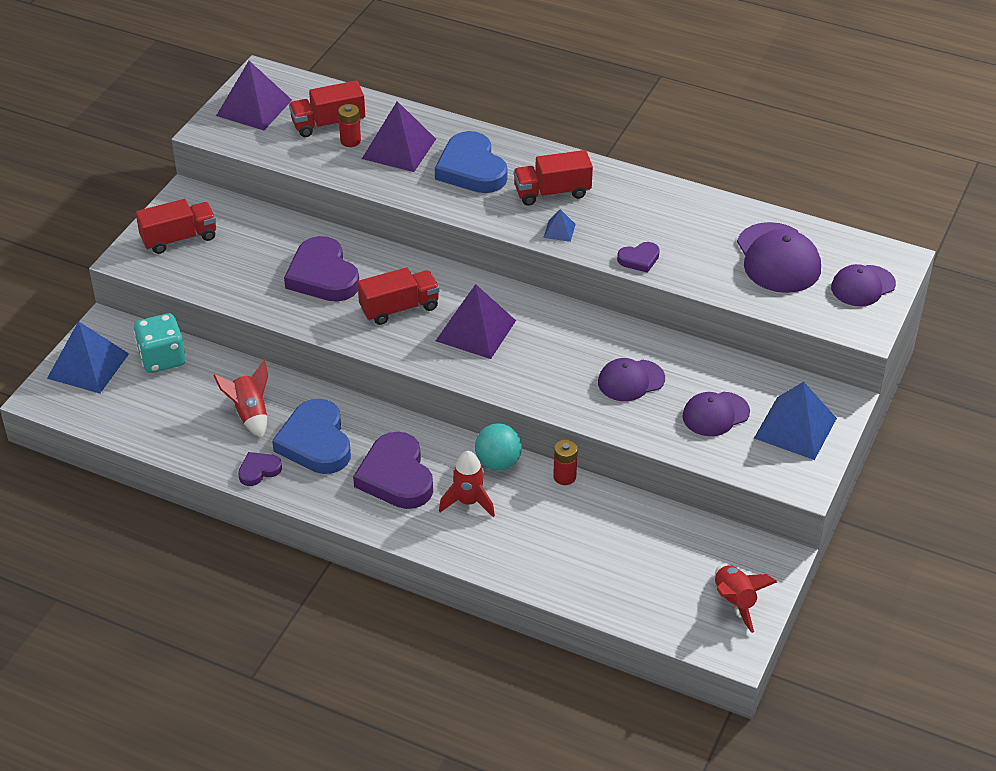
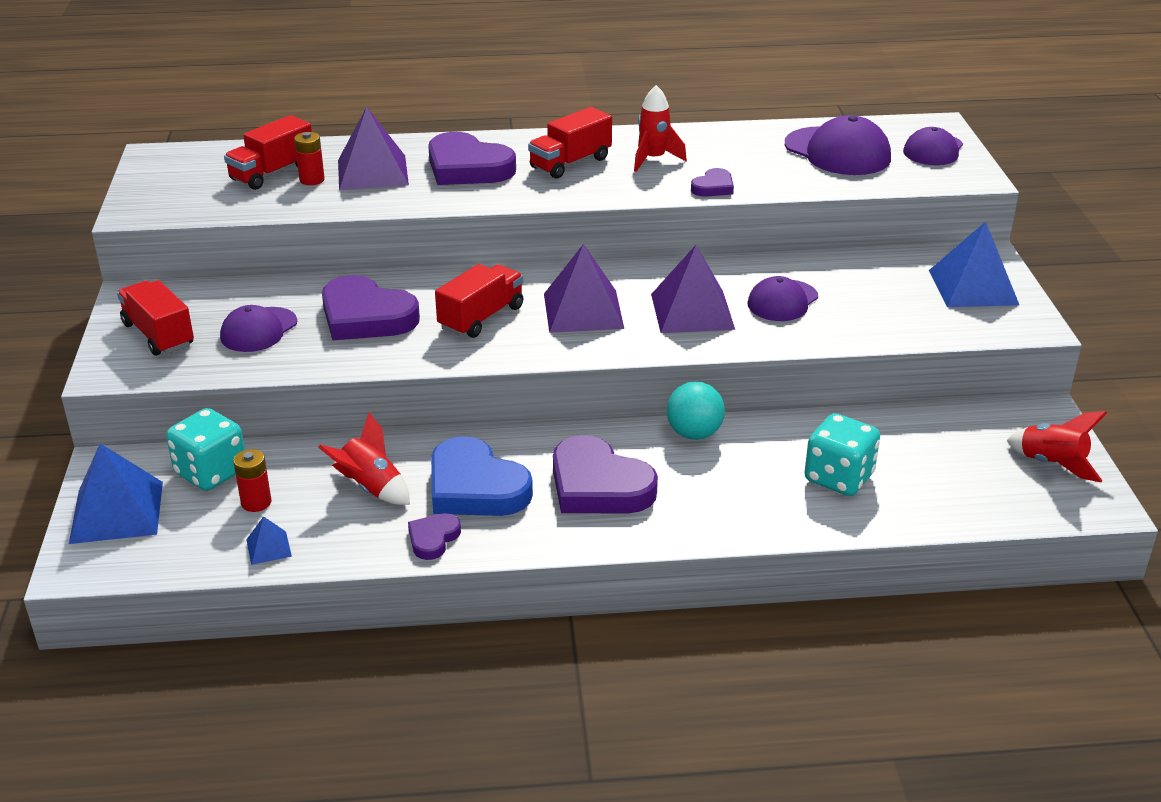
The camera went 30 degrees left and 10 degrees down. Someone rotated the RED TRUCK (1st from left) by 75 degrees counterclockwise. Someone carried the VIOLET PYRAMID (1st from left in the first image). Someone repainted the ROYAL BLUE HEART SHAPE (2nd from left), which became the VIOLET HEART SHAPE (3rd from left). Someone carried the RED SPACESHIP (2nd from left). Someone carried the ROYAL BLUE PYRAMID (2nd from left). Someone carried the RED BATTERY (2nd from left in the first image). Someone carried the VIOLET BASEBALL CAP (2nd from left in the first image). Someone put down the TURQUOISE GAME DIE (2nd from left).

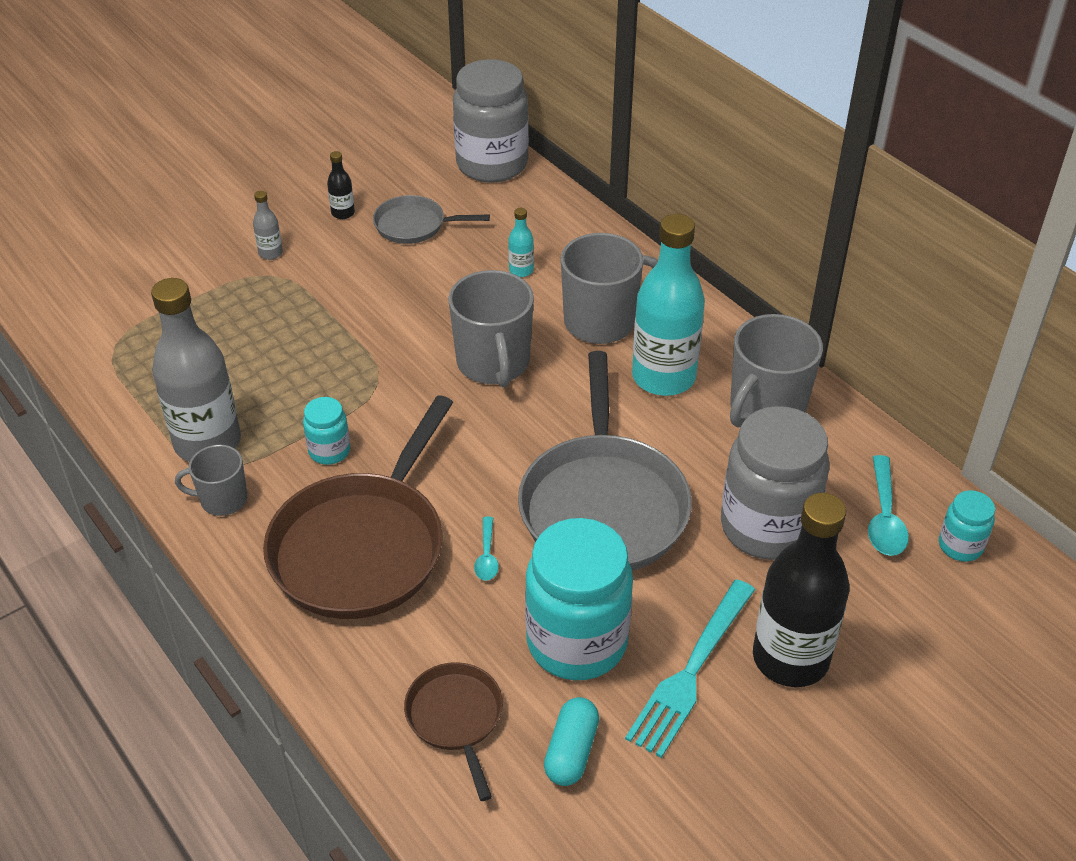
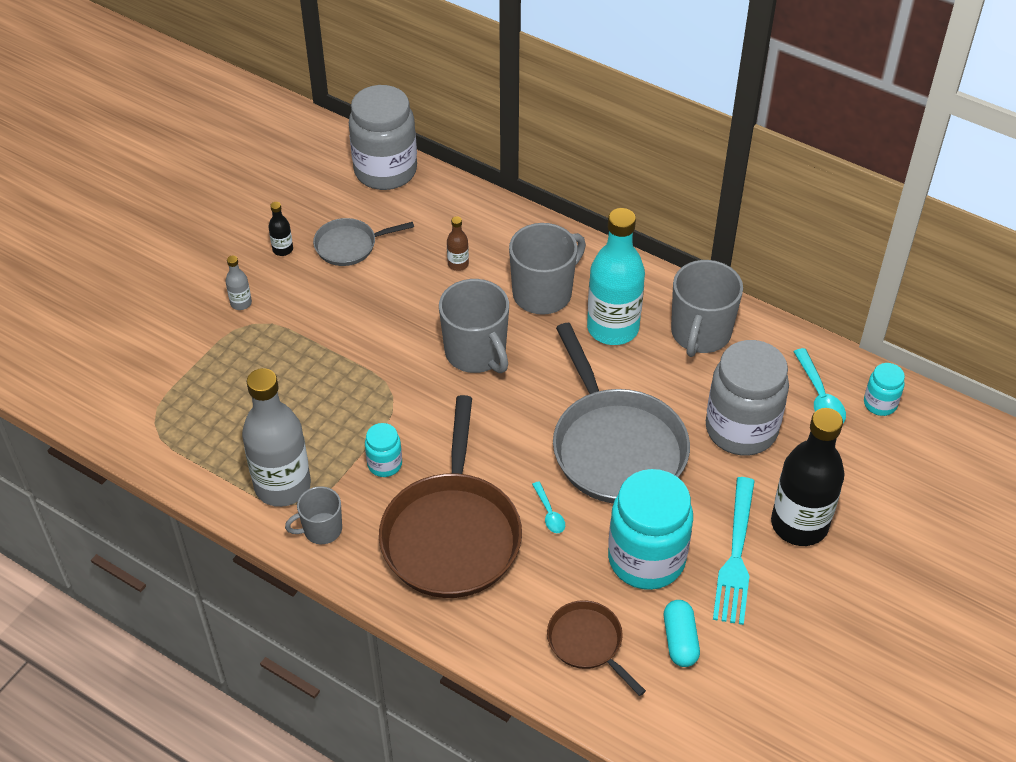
The camera went 20 degrees left and 5 degrees up. Someone repainted the TURQUOISE DRINK BOTTLE (1st from left), which became the DARK BROWN DRINK BOTTLE.

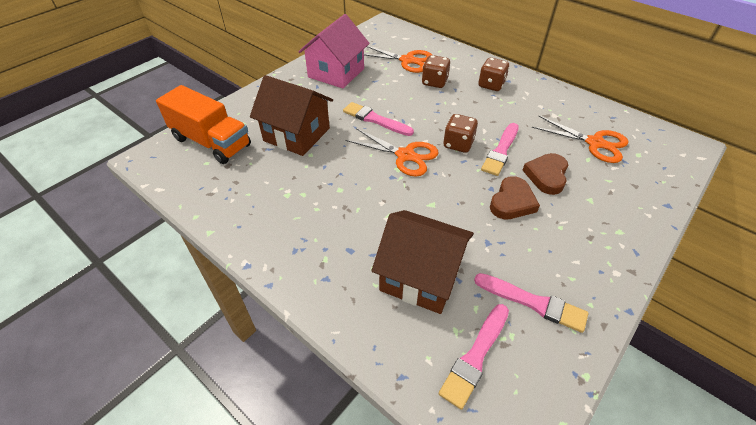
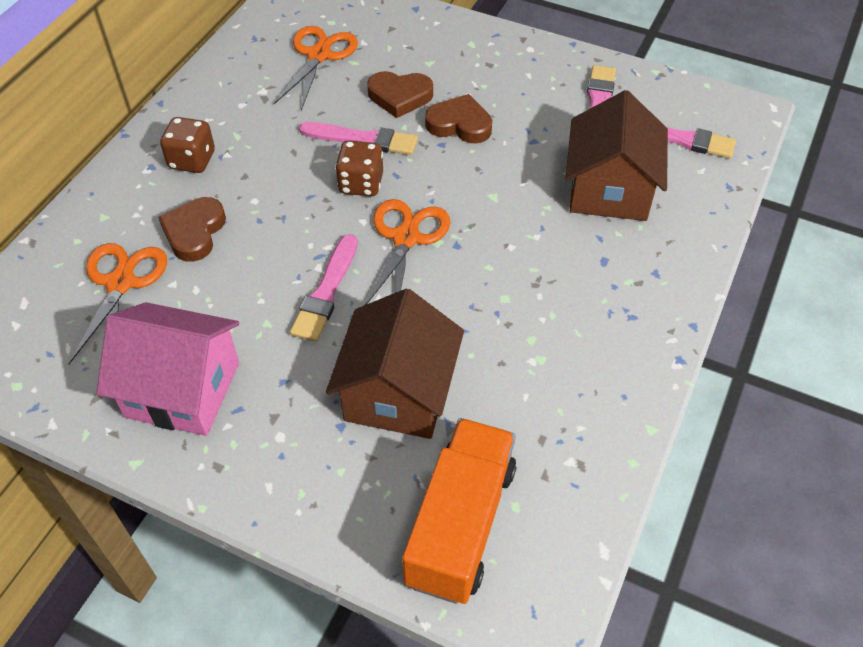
The camera went 105 degrees left and 5 degrees up. Someone swapped the DARK BROWN GAME DIE (1st from left) for the DARK BROWN HEART SHAPE (1st from left).

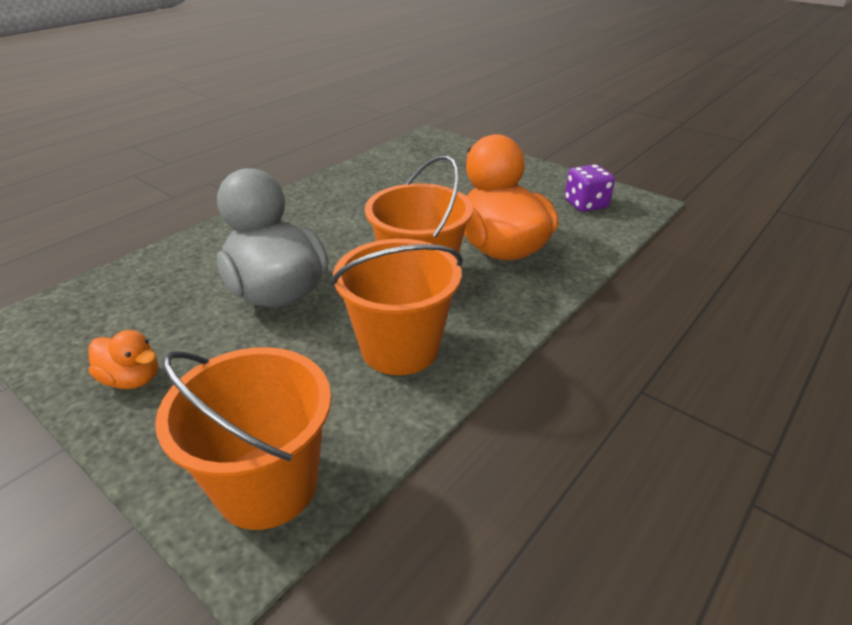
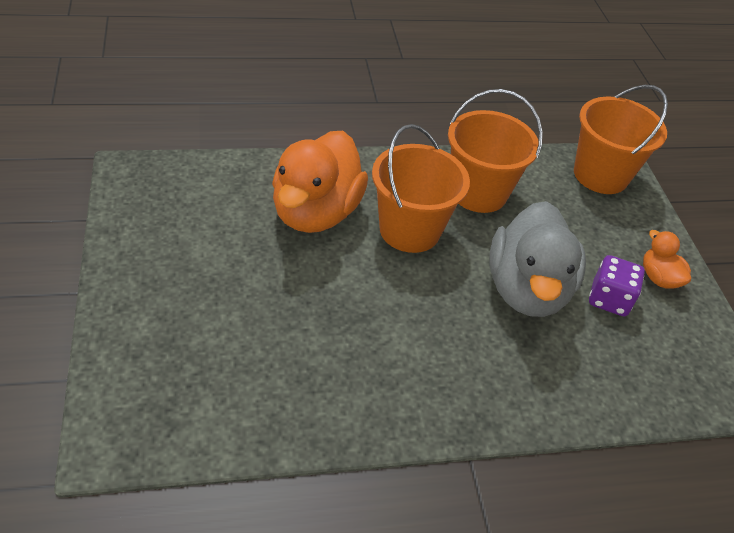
The camera went 145 degrees left and 10 degrees up. Someone carried the VIOLET GAME DIE.

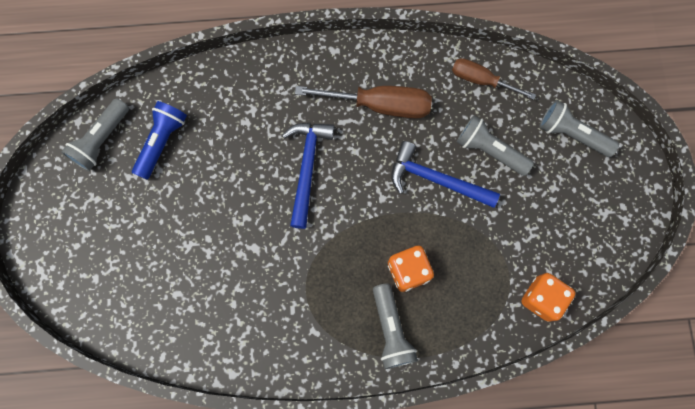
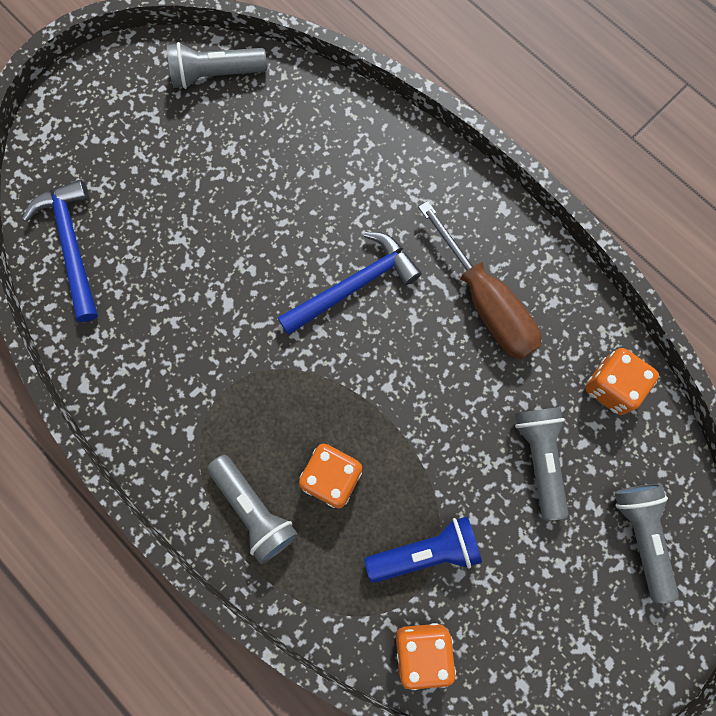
The camera went 50 degrees right and 0 degrees up. Someone carried the ROYAL BLUE FLASHLIGHT. Someone rotated the ASH-GREY FLASHLIGHT (2nd from left) by 75 degrees counterclockwise. Someone carried the ROYAL BLUE HAMMER (2nd from left in the first image). Someone swapped the DARK BROWN FLAT SCREWDRIVER (2nd from left) for the ORANGE-COLOURED GAME DIE (3rd from left).

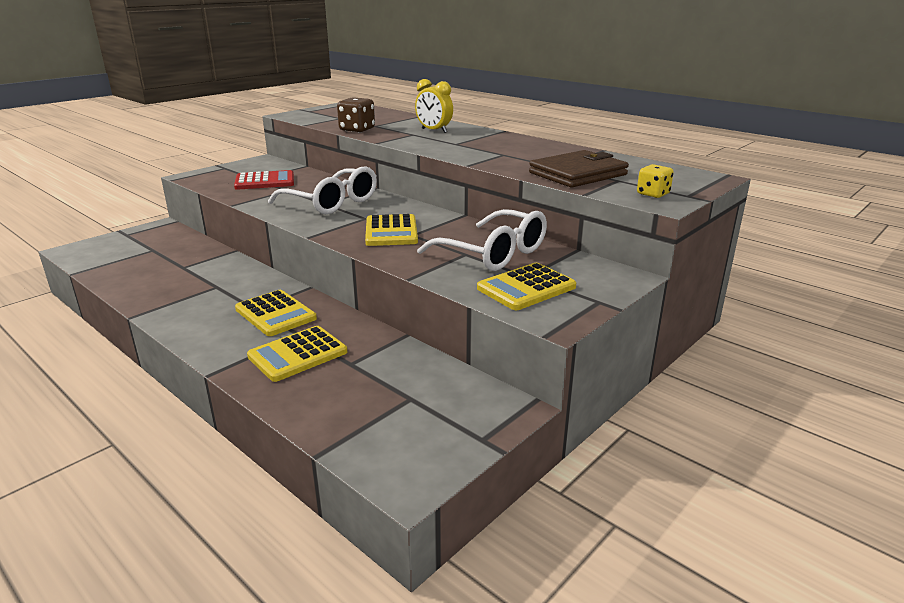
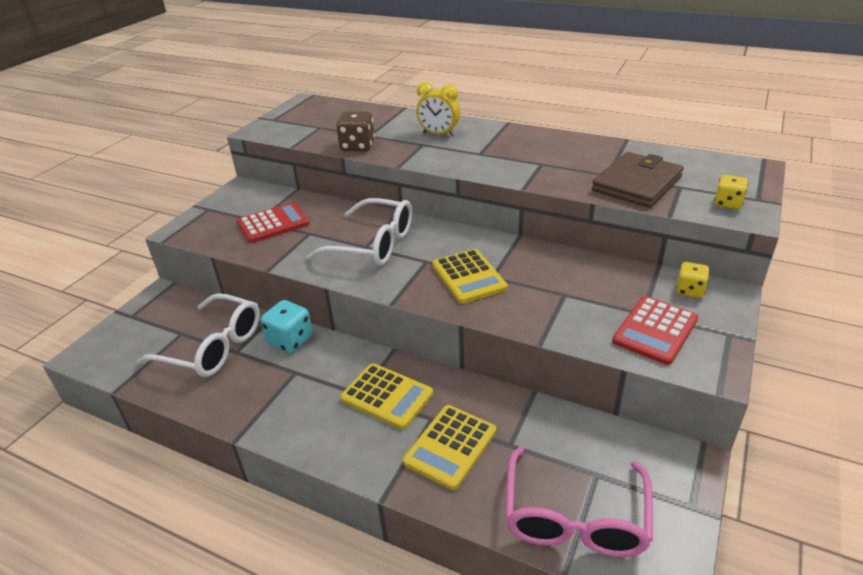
The camera went 15 degrees left and 10 degrees up. Someone carried the SNOW-WHITE GLASSES (2nd from left in the first image). Someone repainted the YELLOW POCKET CALCULATOR (4th from left), which became the RED POCKET CALCULATOR (2nd from left). Someone put down the TURQUOISE GAME DIE. Someone put down the ROSY GLASSES. Someone put down the YELLOW GAME DIE (1st from left).

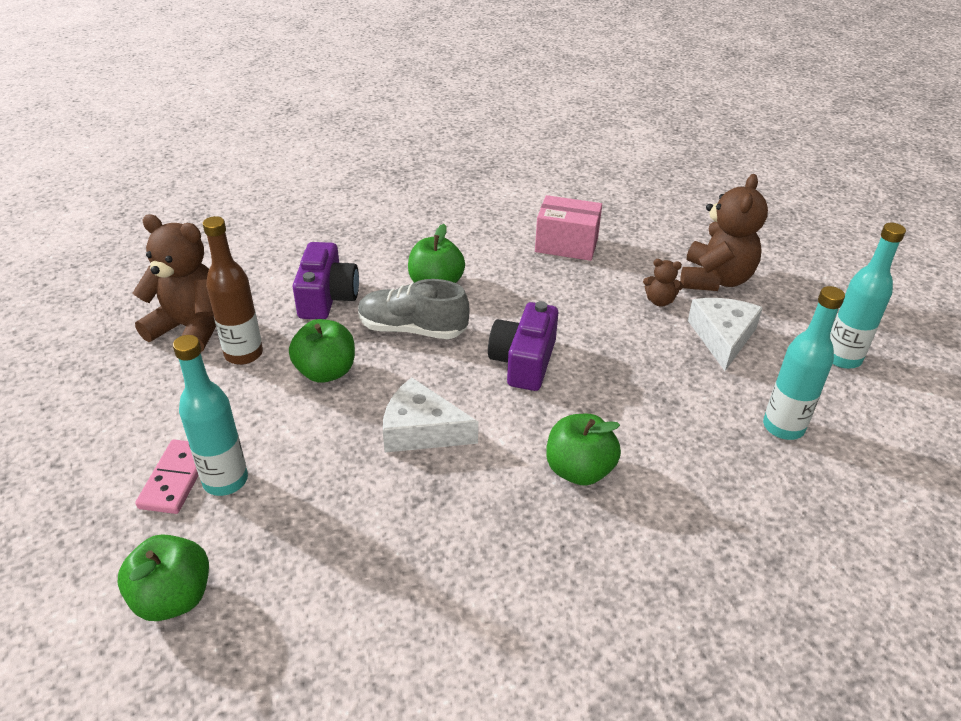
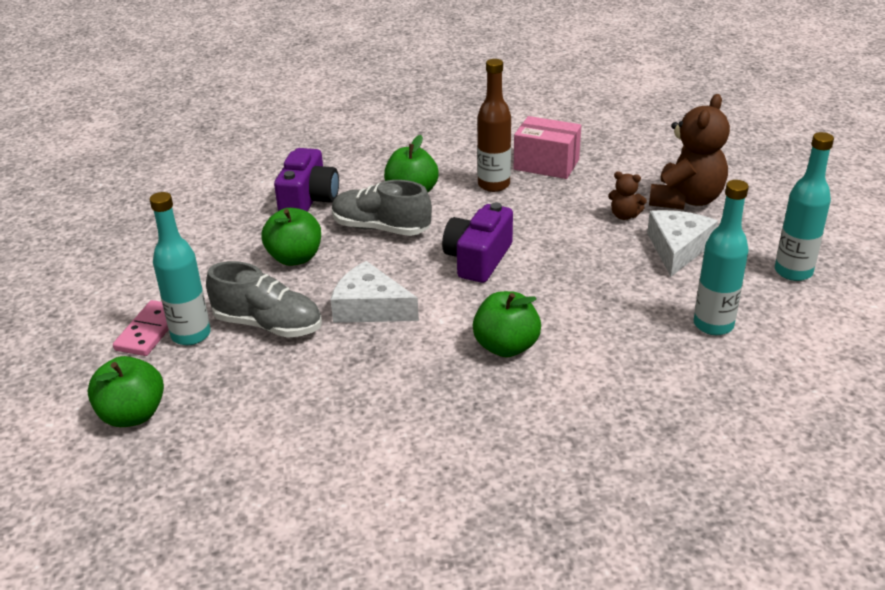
The camera went 10 degrees right and 5 degrees down. Someone took away the DARK BROWN TEDDY (1st from left). Someone carried the DARK BROWN DRINK BOTTLE. Someone put down the ASH-GREY SNEAKER (1st from left).

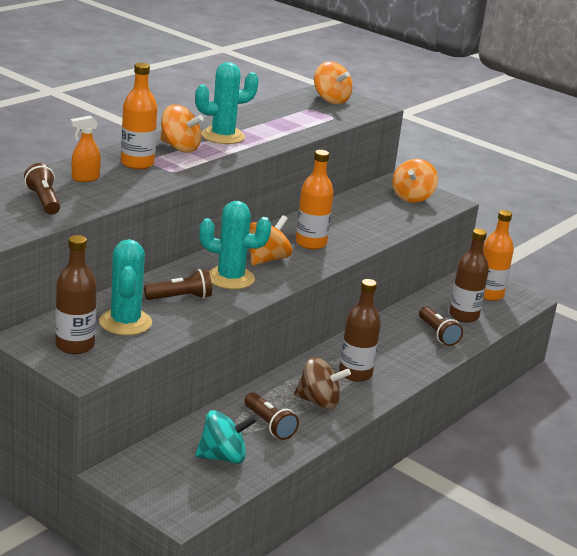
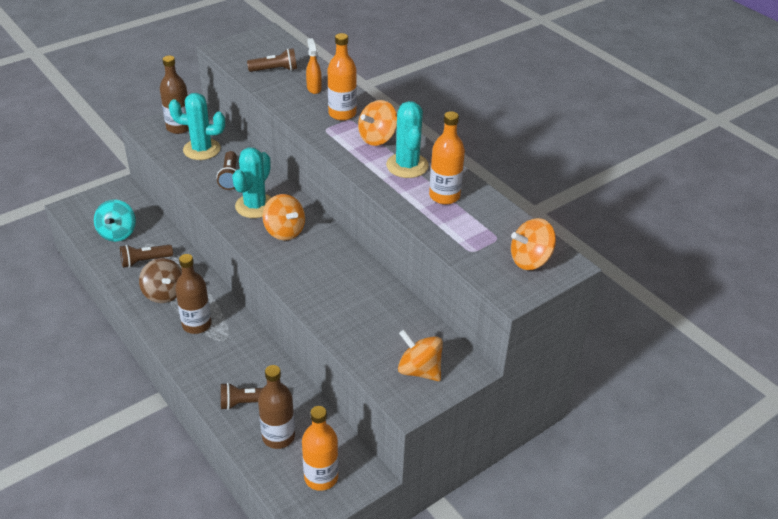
The camera went 105 degrees right and 15 degrees up. Someone rotated the DARK BROWN SPINNING TOP by 60 degrees counterclockwise. Someone carried the ORANGE-COLOURED DRINK BOTTLE (2nd from left in the first image).

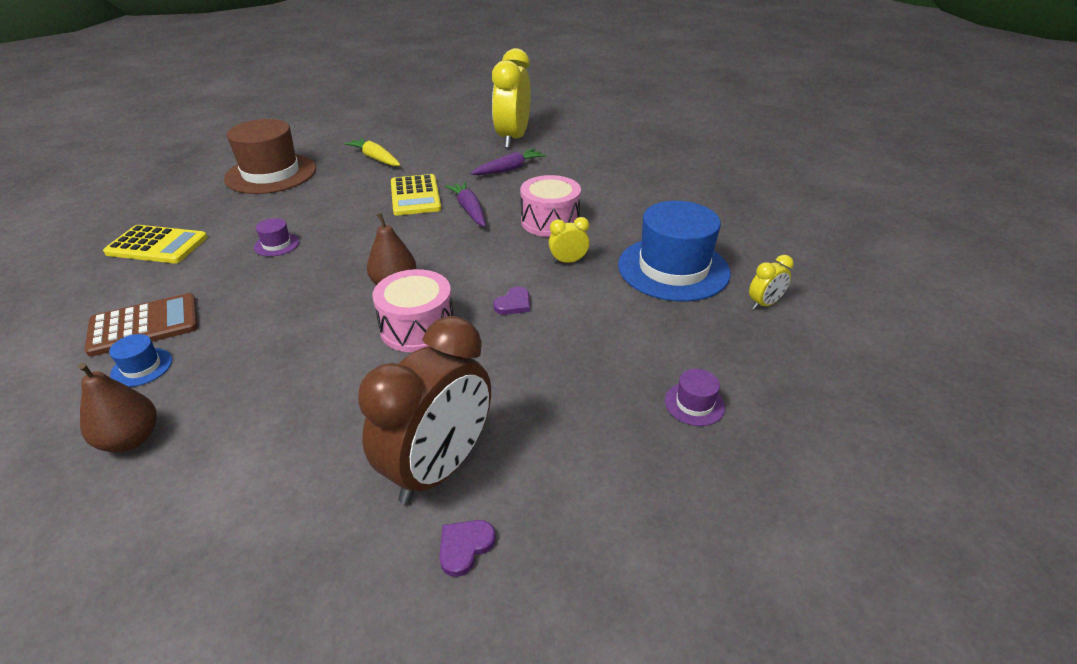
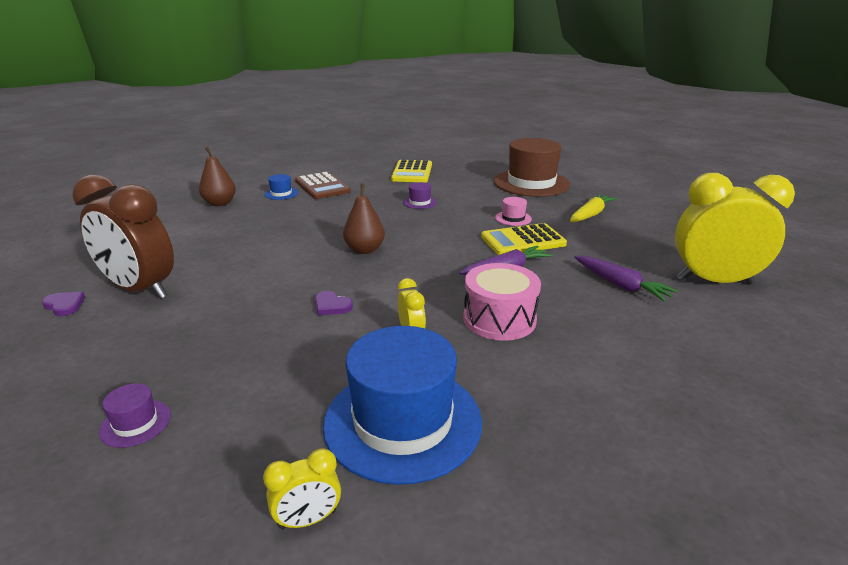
The camera went 85 degrees right and 10 degrees down. Someone took away the ROSY TOY DRUM (1st from left). Someone rotated the YELLOW CLOCK (3rd from left in the first image) by 75 degrees counterclockwise. Someone put down the ROSY TOP HAT.

